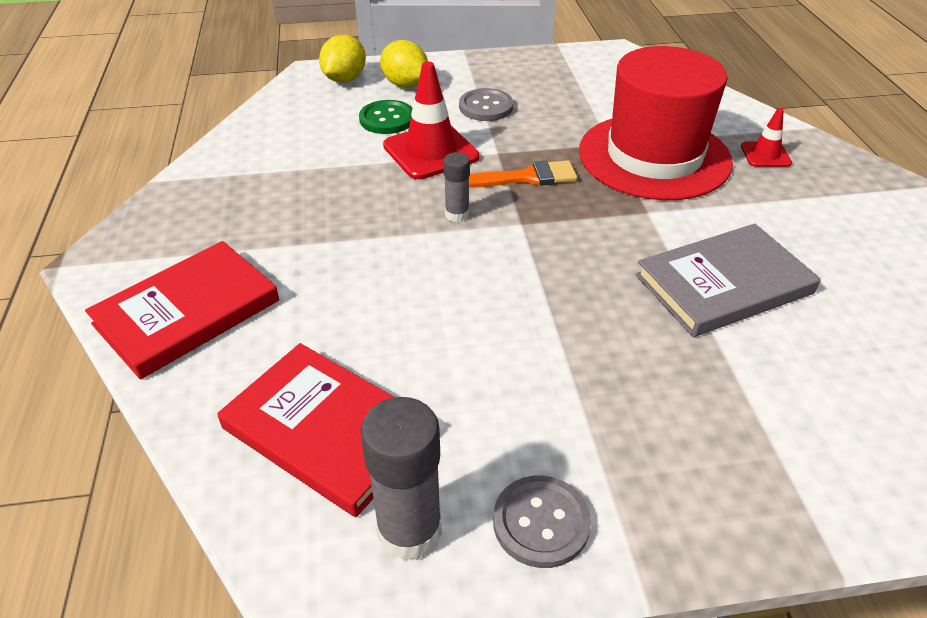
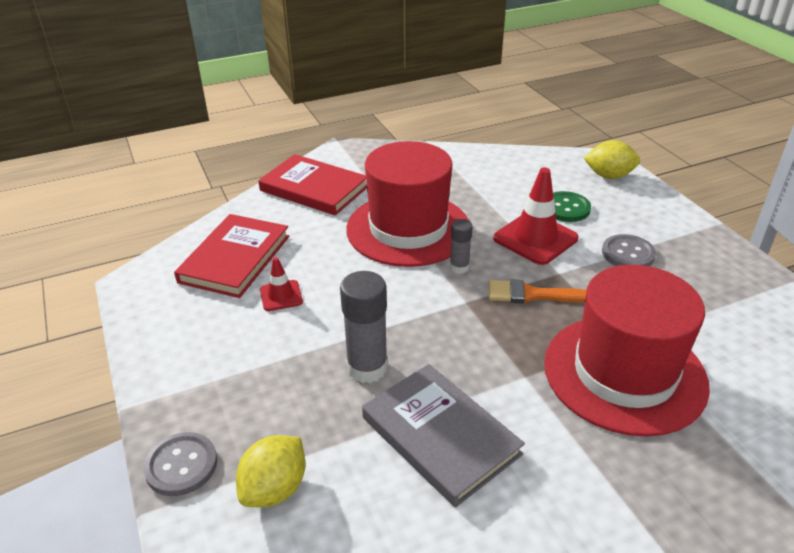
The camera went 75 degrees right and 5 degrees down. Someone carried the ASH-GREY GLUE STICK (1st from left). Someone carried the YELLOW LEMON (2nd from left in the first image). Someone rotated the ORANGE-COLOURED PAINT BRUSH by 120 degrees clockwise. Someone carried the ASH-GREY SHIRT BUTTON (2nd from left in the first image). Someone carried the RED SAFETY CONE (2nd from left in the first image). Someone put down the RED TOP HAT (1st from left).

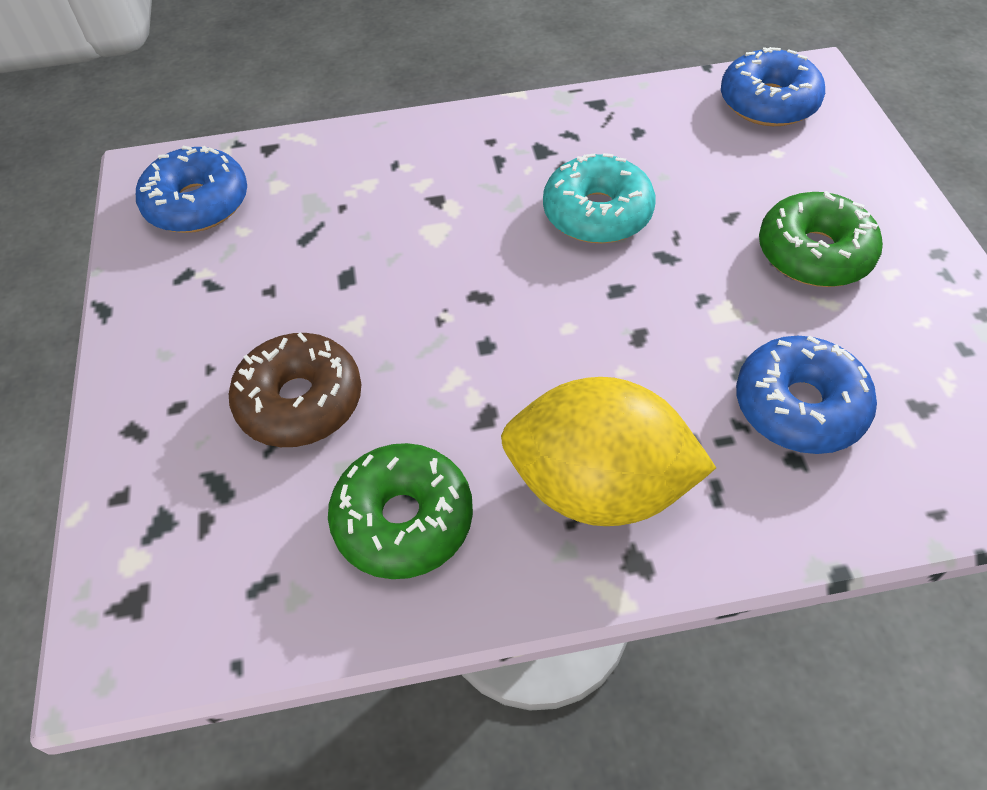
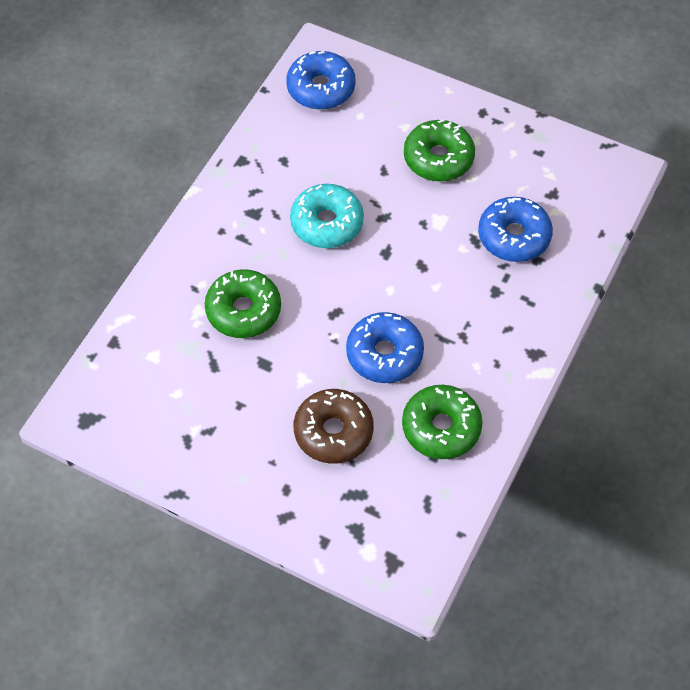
The camera went 55 degrees left and 5 degrees up. Someone carried the ROYAL BLUE DONUT (1st from left in the first image). Someone took away the YELLOW LEMON. Someone put down the GREEN DONUT (1st from left).

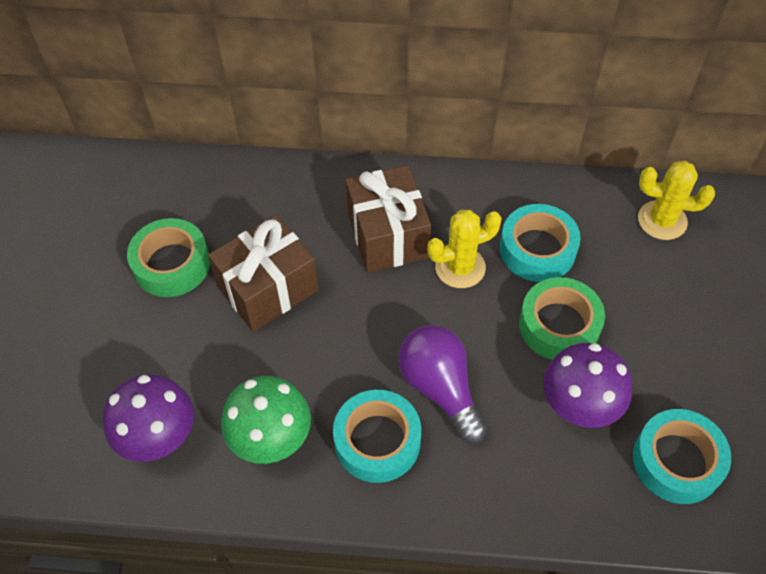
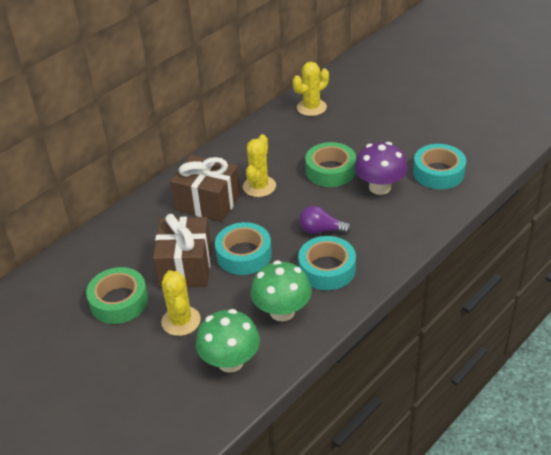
The camera went 50 degrees left and 15 degrees down. Someone repainted the VIOLET TOADSTOOL (1st from left), which became the GREEN TOADSTOOL (1st from left). Someone scaled the VIOLET LIGHTBULB by 0.65. Someone carried the TURQUOISE STICKY TAPE (2nd from left in the first image). Someone put down the YELLOW SAGUARO CACTUS (1st from left).

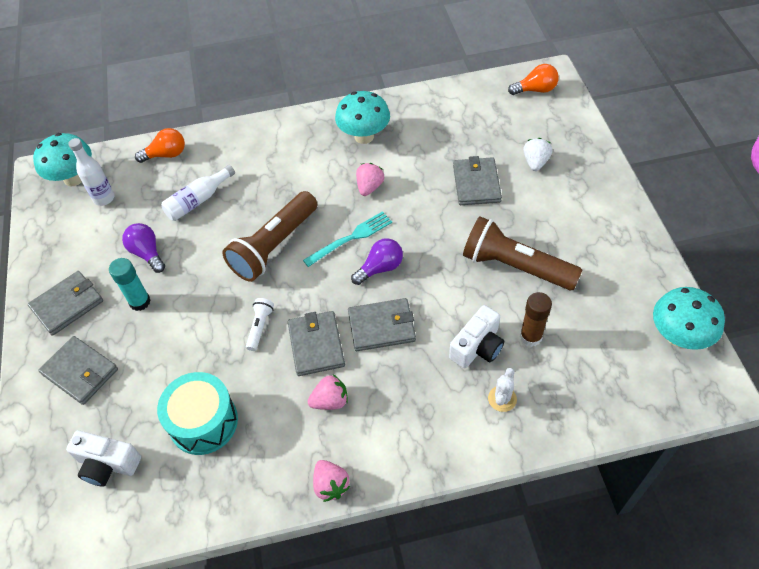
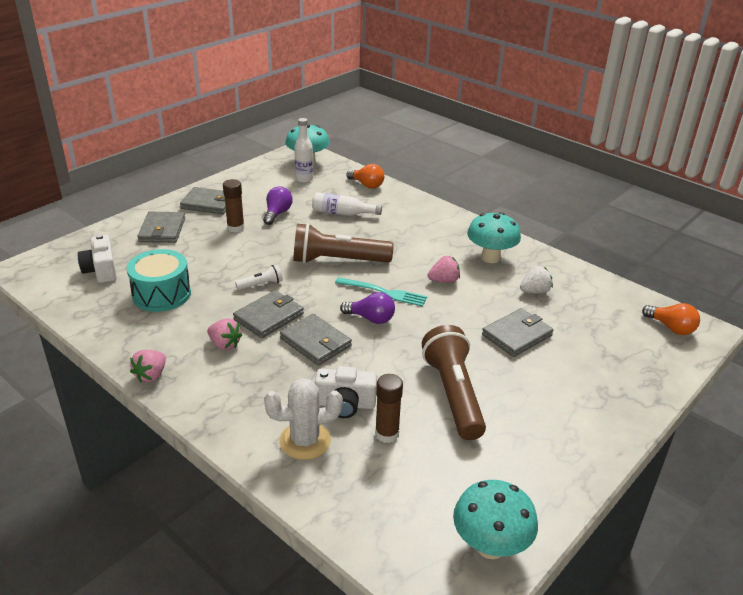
The camera went 50 degrees right and 20 degrees down. Someone repainted the TURQUOISE GLUE STICK, which became the DARK BROWN GLUE STICK (1st from left). Someone scaled the SNOW-WHITE SAGUARO CACTUS by 1.72. Someone carried the SNOW-WHITE TOY STRAWBERRY.

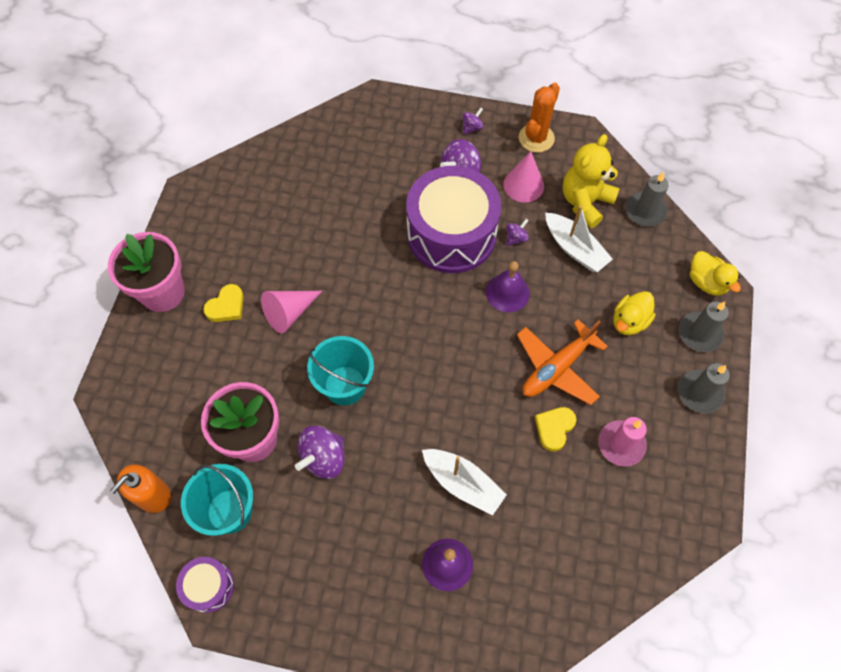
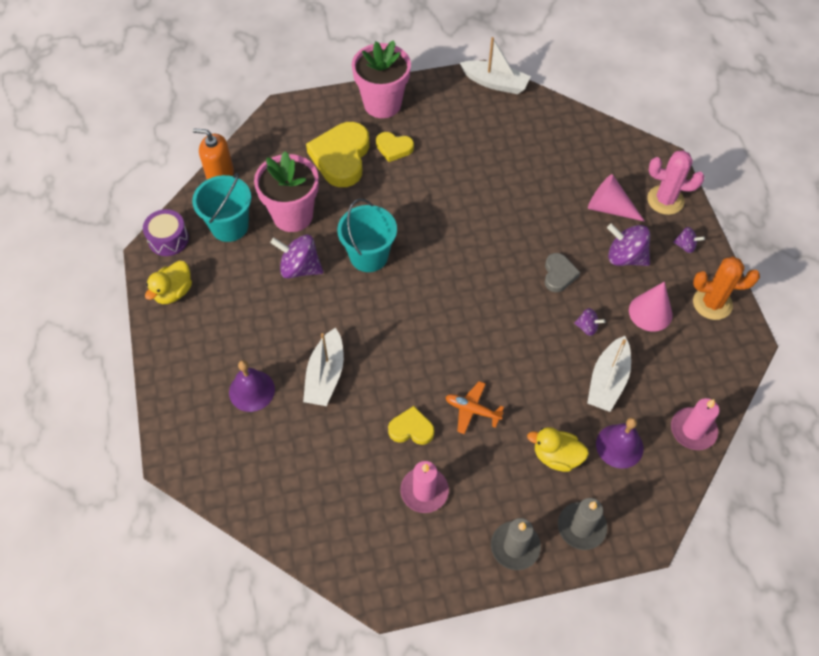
The camera went 65 degrees right and 5 degrees down. Someone carried the ROSY SOLID CONE (1st from left). Someone swapped the VIOLET TOY DRUM (2nd from left) for the ASH-GREY HEART SHAPE. Someone carried the VIOLET BELL (2nd from left). Someone scaled the ORANGE-COLOURED AEROPLANE by 0.58. Someone took away the YELLOW TEDDY. Someone repainted the ASH-GREY WAX CANDLE (1st from left), which became the ROSY WAX CANDLE (2nd from left). Someone carried the YELLOW DUCK (2nd from left in the first image). Someone put down the YELLOW HEART SHAPE (1st from left). Someone put down the SNOW-WHITE SAILBOAT (2nd from left). Someone put down the ROSY SAGUARO CACTUS.

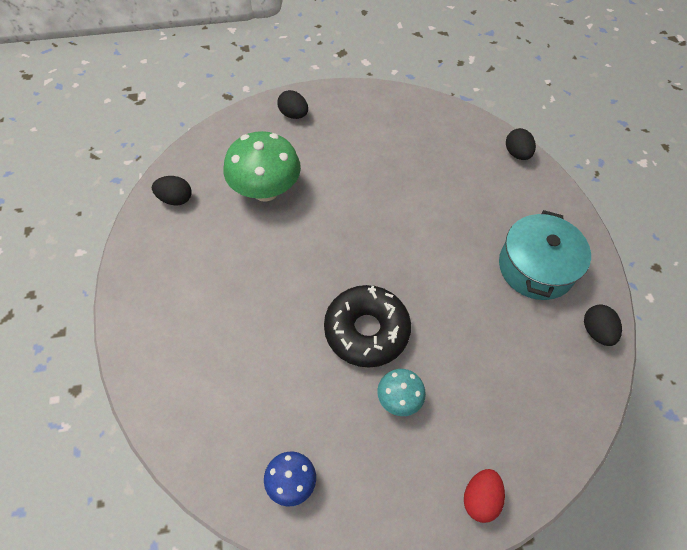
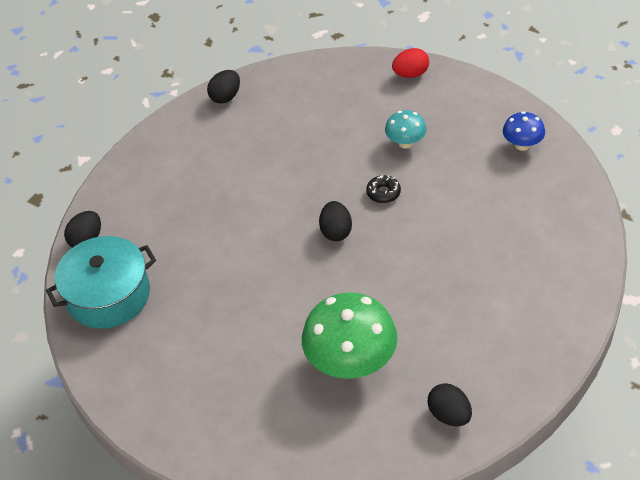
The camera went 130 degrees left and 10 degrees down. Someone carried the JET-BLACK EGG (2nd from left in the first image). Someone scaled the JET-BLACK DONUT by 0.41. Someone carried the TURQUOISE COOKING POT.

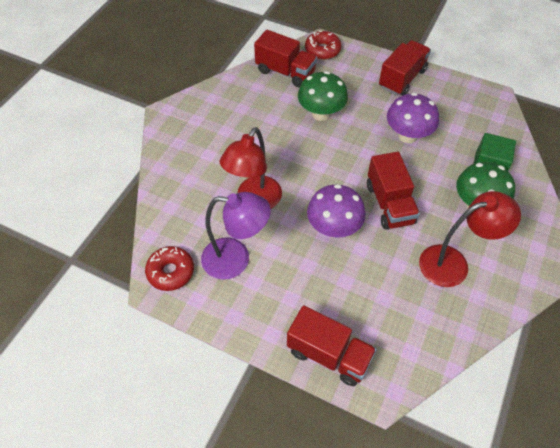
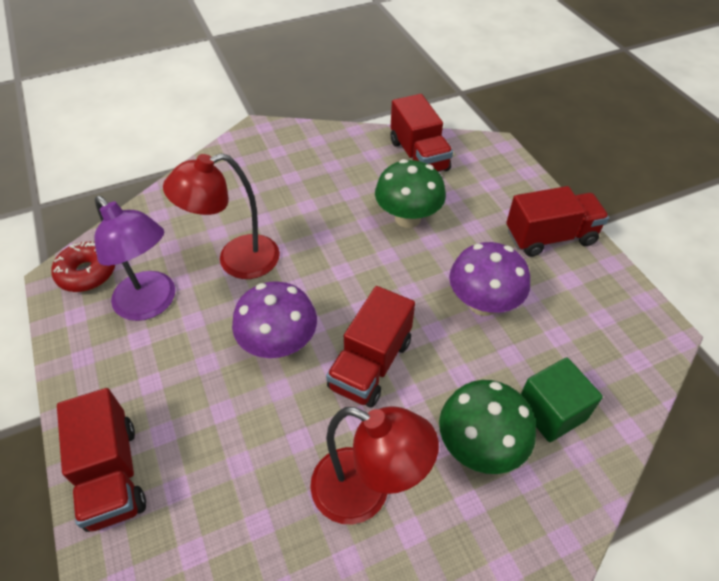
The camera went 40 degrees right and 5 degrees down. Someone took away the RED DONUT (2nd from left).

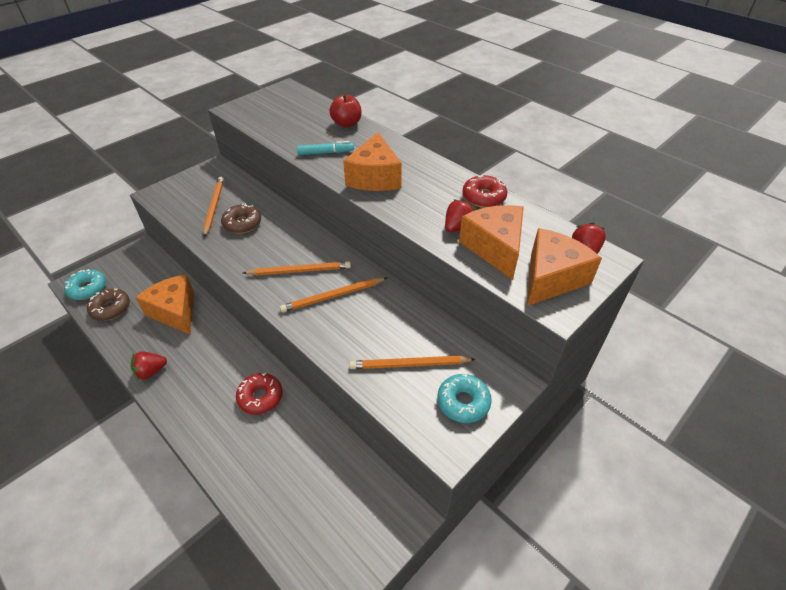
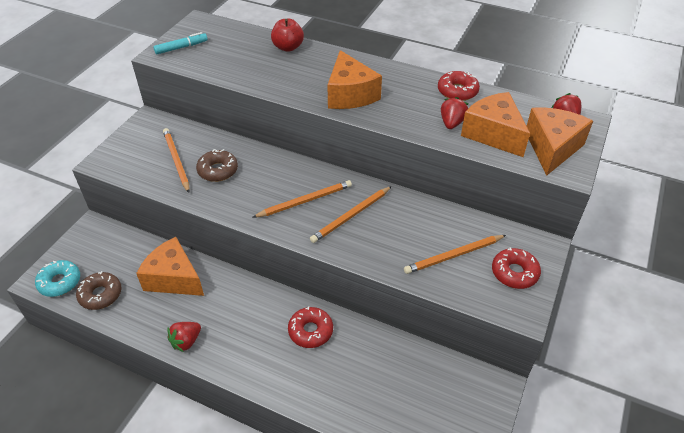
The camera went 20 degrees left and 0 degrees up. Someone carried the TURQUOISE MARKER. Someone repainted the TURQUOISE DONUT (2nd from left), which became the RED DONUT (3rd from left).

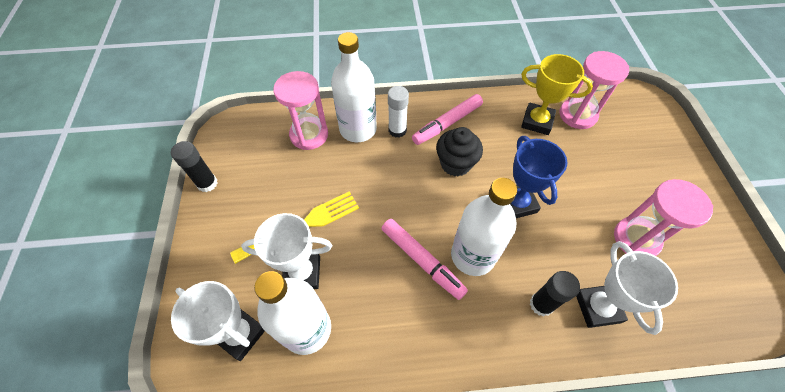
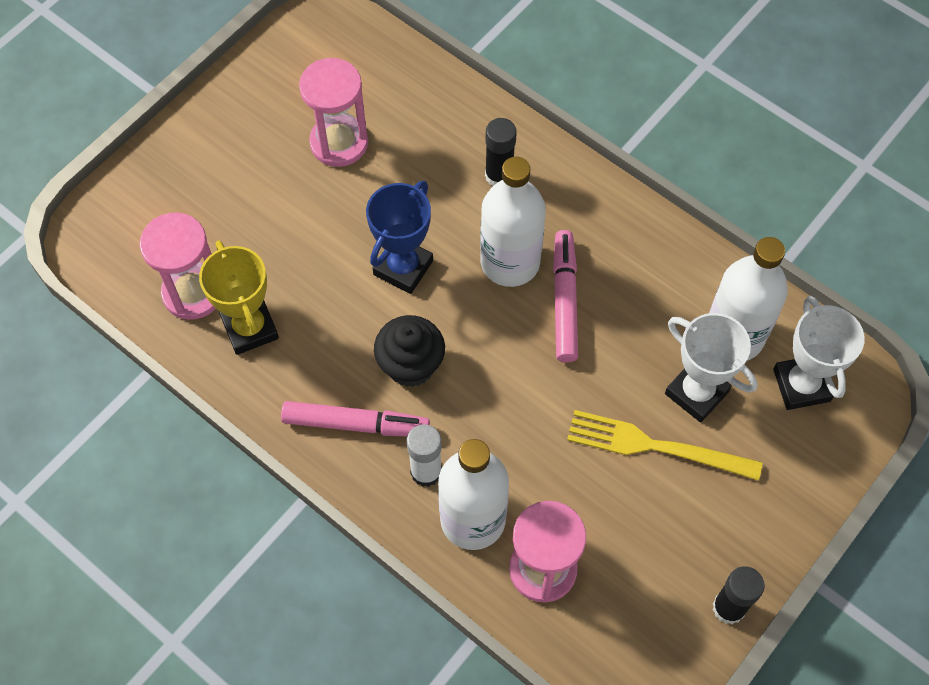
The camera went 135 degrees left and 5 degrees up. Someone took away the SNOW-WHITE TROPHY (3rd from left).

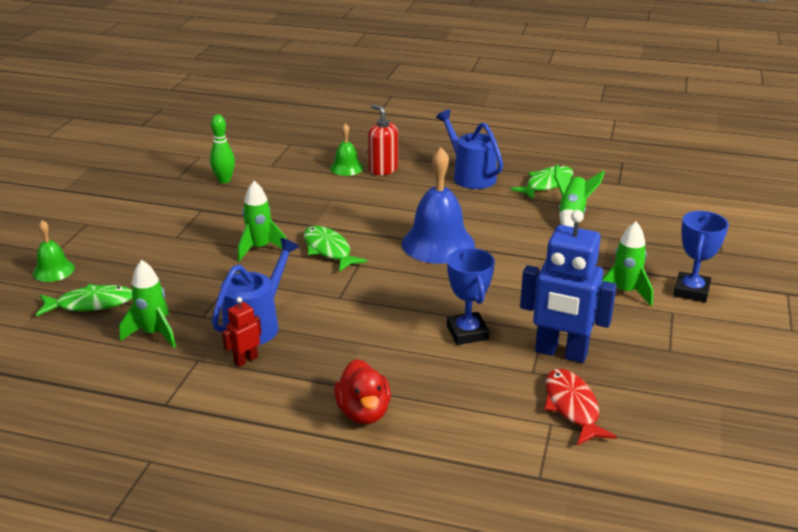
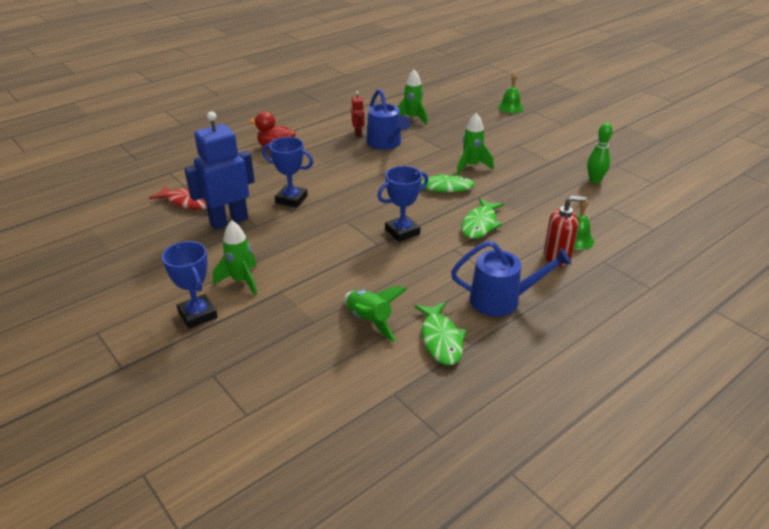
The camera went 125 degrees right and 5 degrees up. Someone carried the GREEN FISH FIGURE (1st from left in the first image). Someone swapped the ROYAL BLUE BELL for the ROYAL BLUE TROPHY (3rd from left).

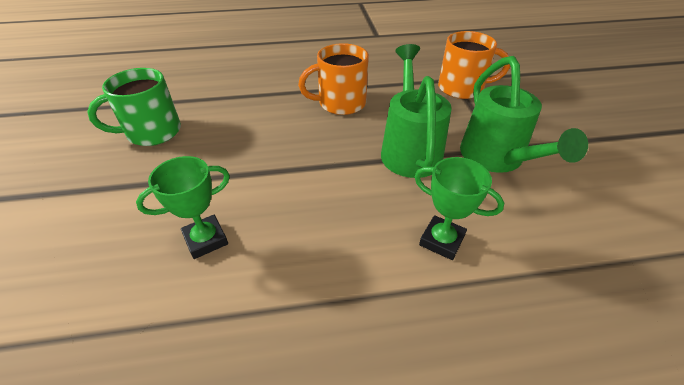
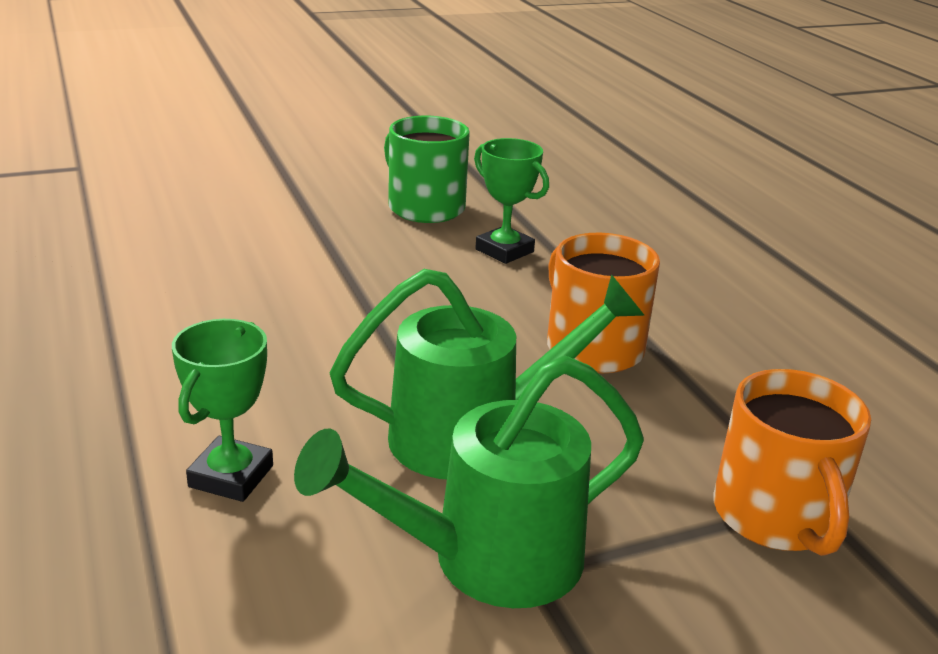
The camera went 75 degrees right and 15 degrees down. Someone carried the GREEN TROPHY (1st from left in the first image).

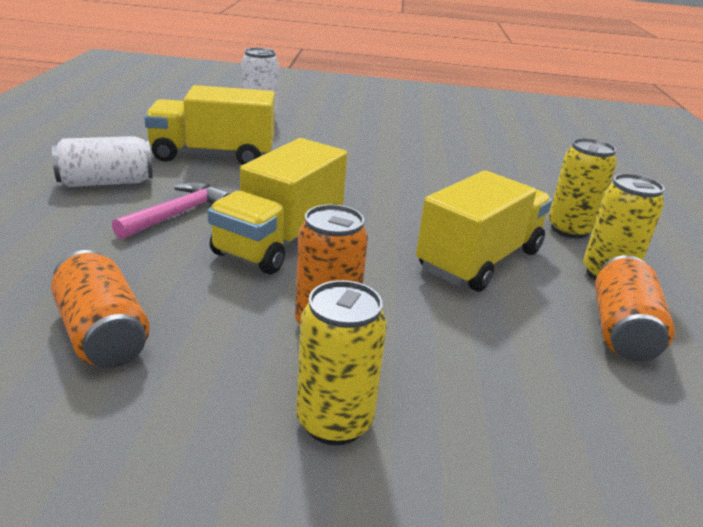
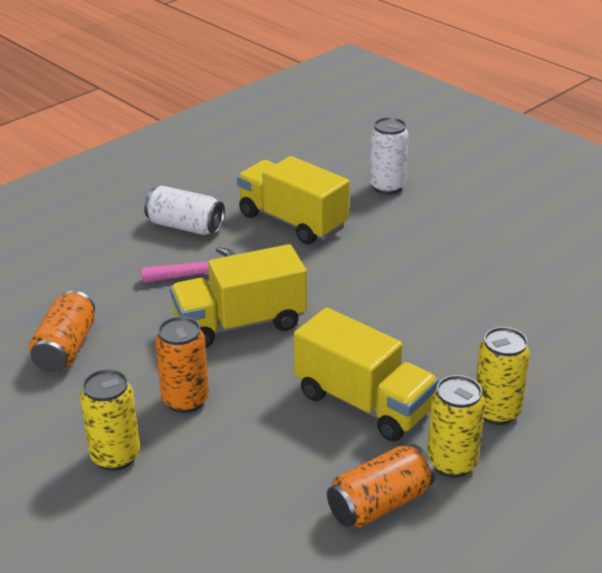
The camera went 45 degrees right and 5 degrees up. Someone rotated the YELLOW TRUCK (3rd from left) by 45 degrees clockwise.

